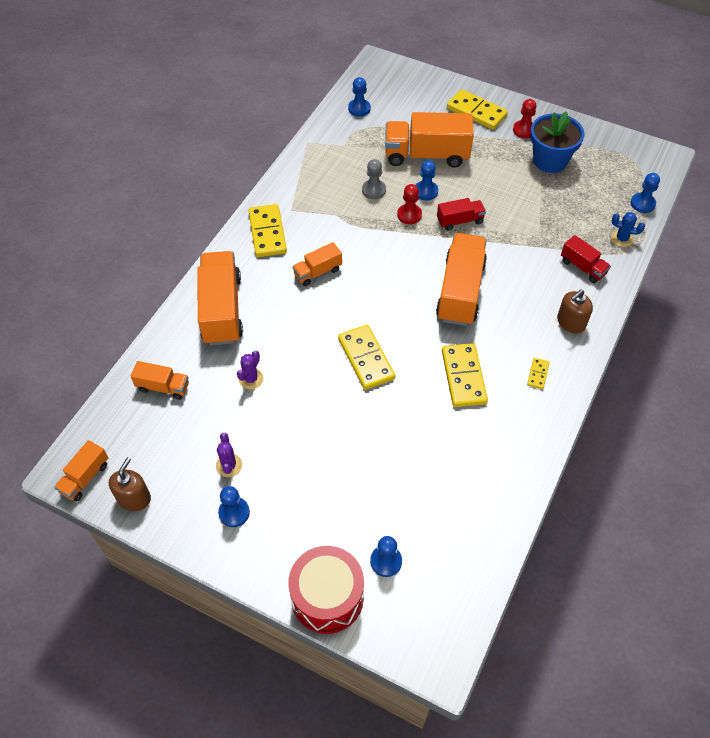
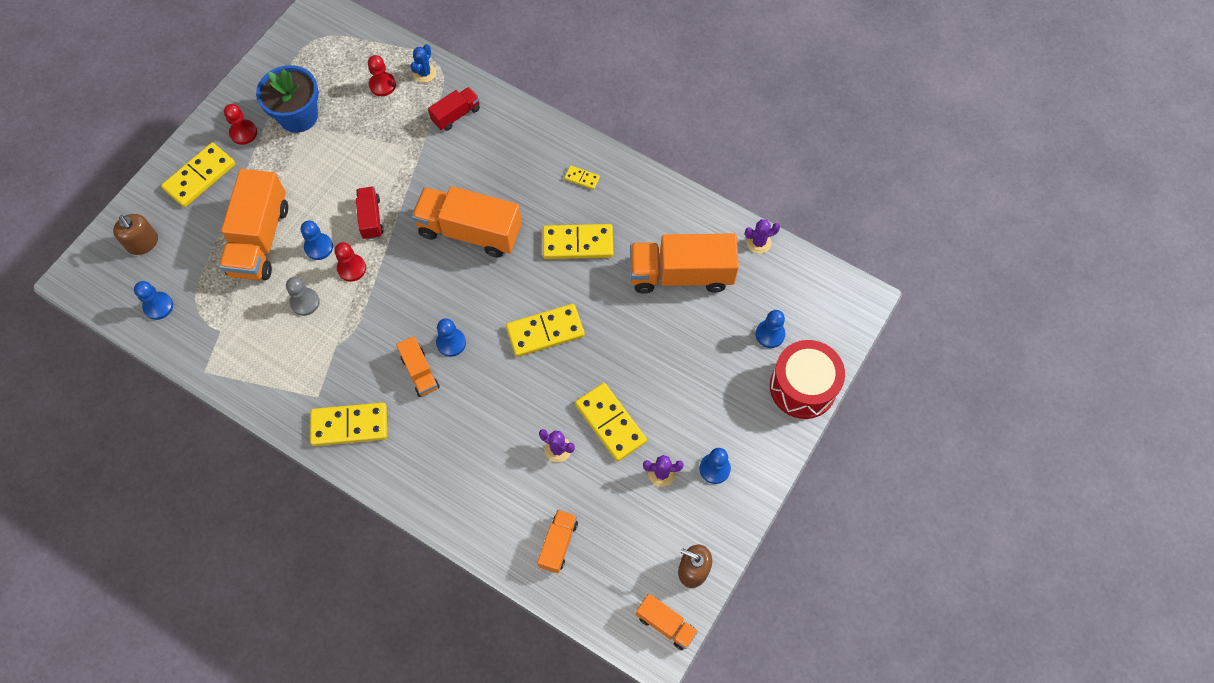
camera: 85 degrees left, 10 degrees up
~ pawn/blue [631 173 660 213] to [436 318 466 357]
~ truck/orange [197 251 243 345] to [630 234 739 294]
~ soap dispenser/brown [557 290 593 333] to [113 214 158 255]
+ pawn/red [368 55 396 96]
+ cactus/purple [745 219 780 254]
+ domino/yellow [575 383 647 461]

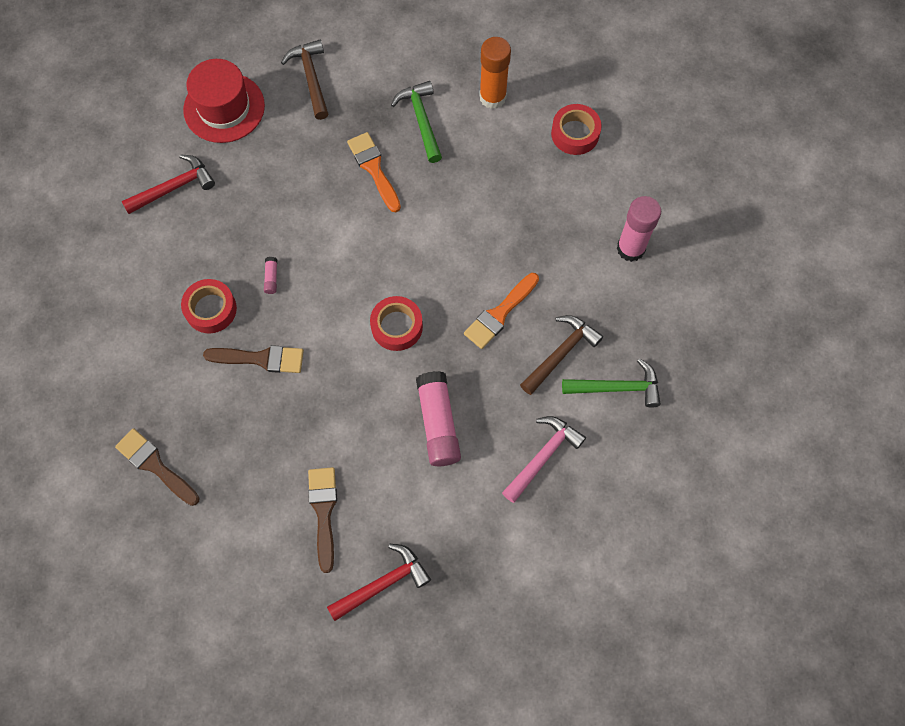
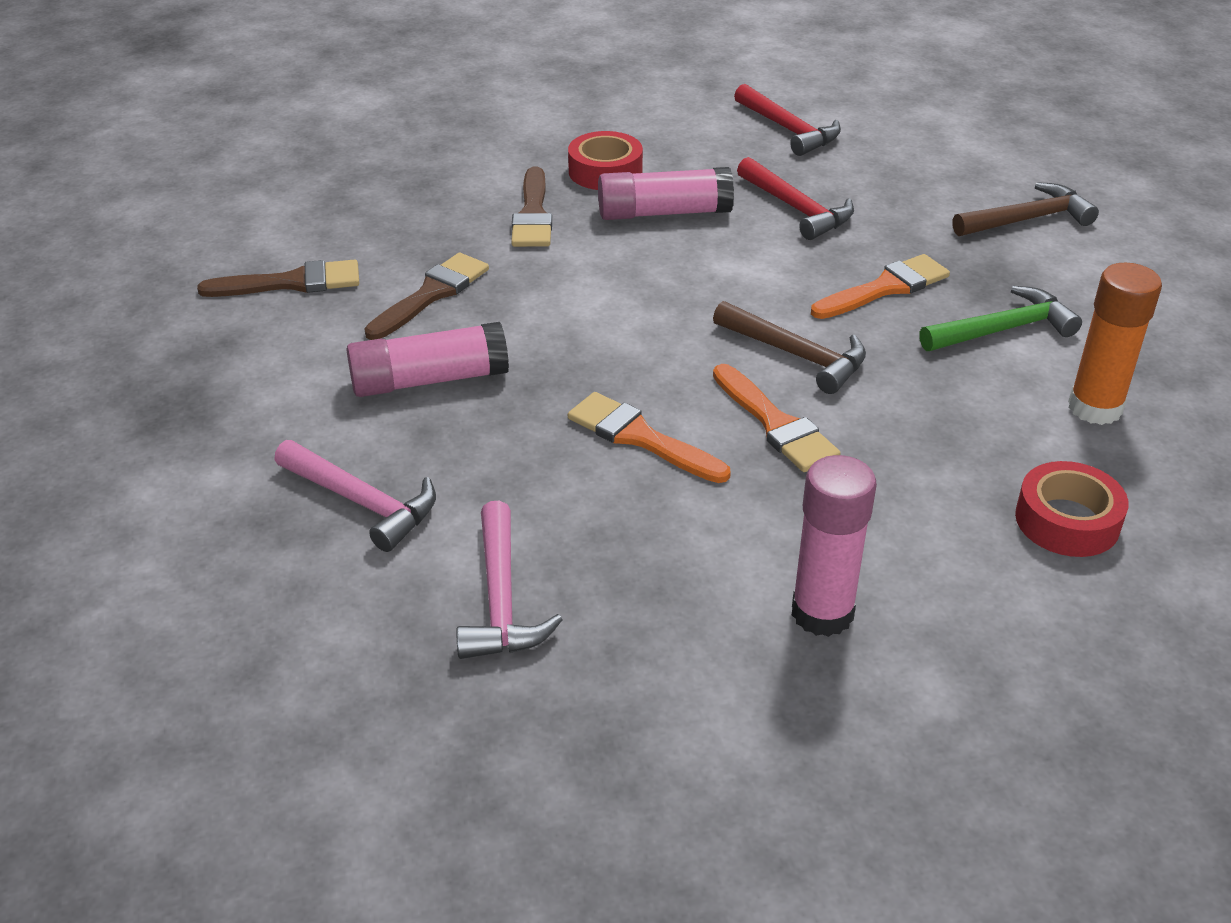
camera: 85 degrees right, 30 degrees down
- hat/red [183 59 265 143]
~ glue stick/pink [264 257 277 294] = [598 167 734 220] x2.39
- tape/red [370 296 423 351]
~ hammer/brown [520 315 603 395] to [713 301 866 394]
~ hammer/green [562 359 661 408] to hammer/pink [456 501 562 659]
~ brush/brown [115 428 200 506] to [364 253 489 340]
~ hammer/red [327 544 431 621] to [737 157 854 240]
+ brush/orange [713 364 841 472]

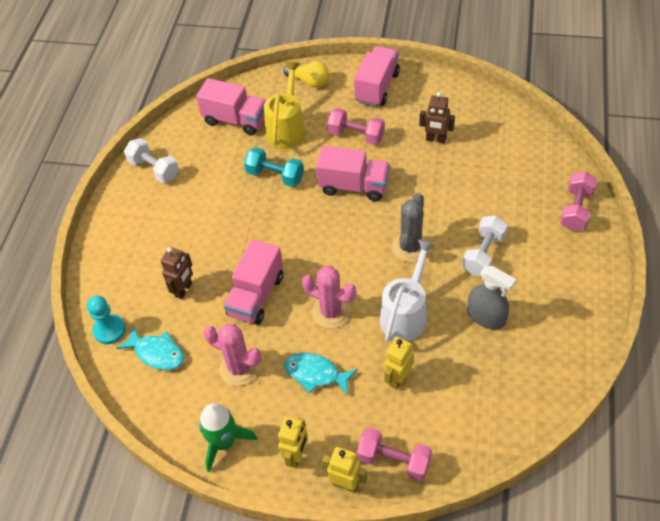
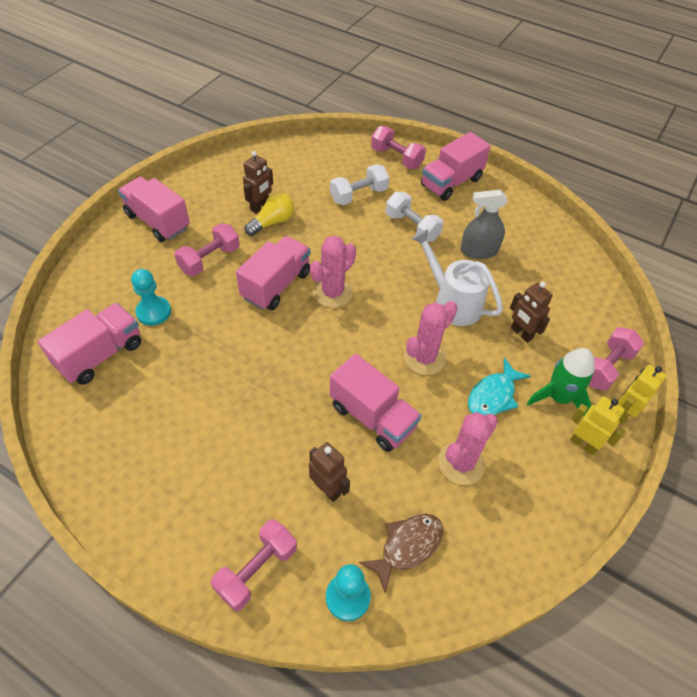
camera: 75 degrees left, 0 degrees up
~ light bulb/yellow [283 61 329 88] to [244 192 294 236]
~ watering can/yellow [264 62 306 149] to pawn/turquoise [131 269 171 326]
~ dumbbell/white [124 138 179 183] to [330 164 389 205]
- dumbbell/turquoise [244 147 304 187]
- cactus/grey [392 193 429 262]
~ spray bottle/grey [467 266 516 329] = [461 190 508 259] 150 degrees counterclockwise
~ fish/turquoise [116 326 184 370] to fish/brown [359 513 443 594]
~ robot/yellow [384 337 414 390] to robot/brown [510 282 553 343]
~ rocket/green [199 403 257 472] to [527 348 595 416]
+ truck/pink [421 132 491 201]
+ cactus/pink [310 236 356 308]
+ dumbbell/pink [210 519 297 611]

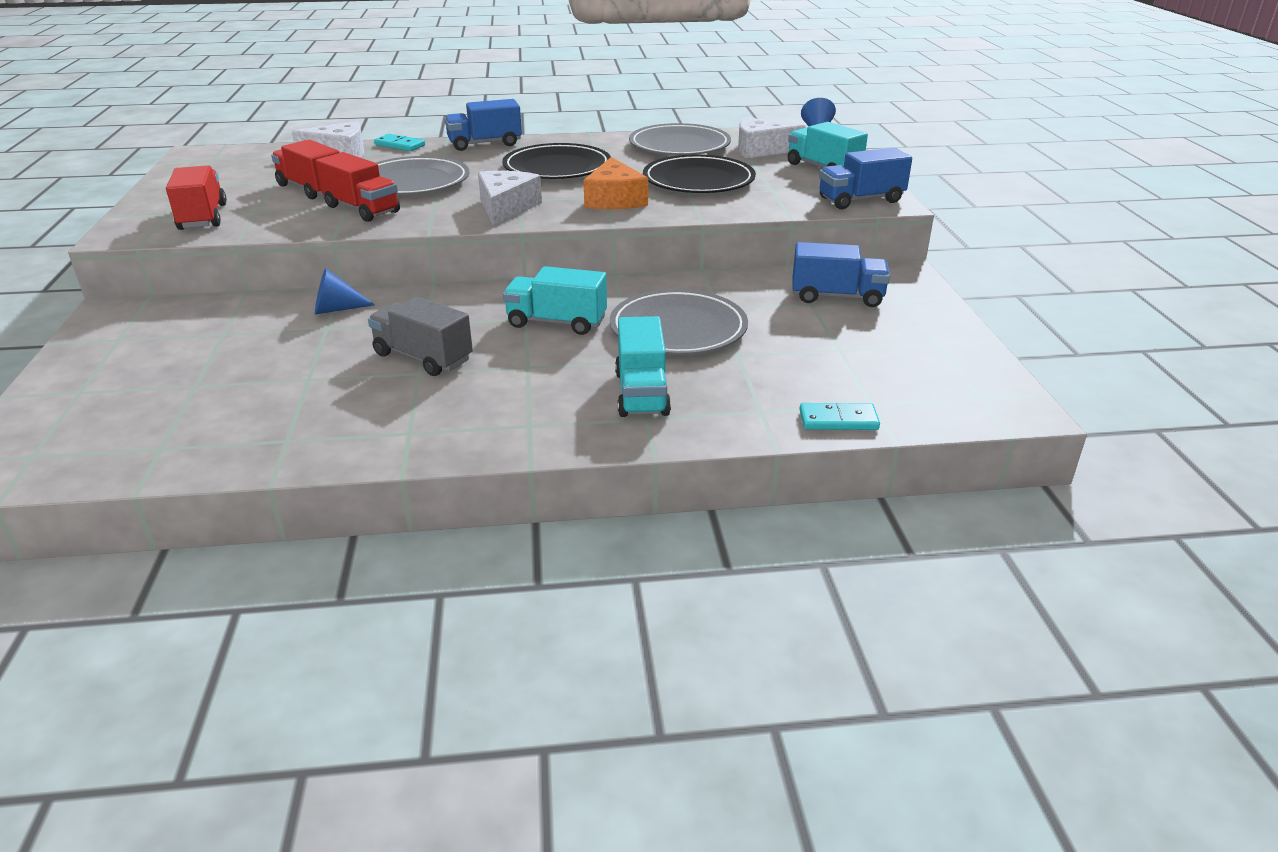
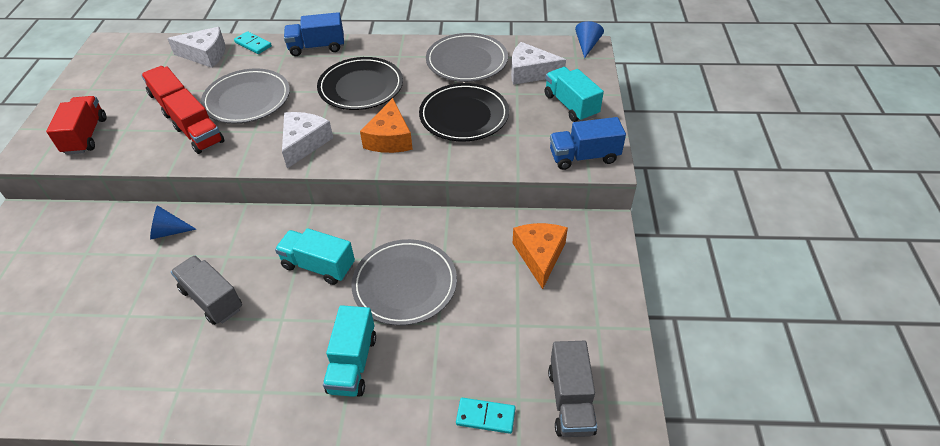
camera: 10 degrees right, 15 degrees up
~ truck/blue [792 242 890 307] to cheese/orange [513 223 568 289]
+ truck/grey [548 341 597 437]

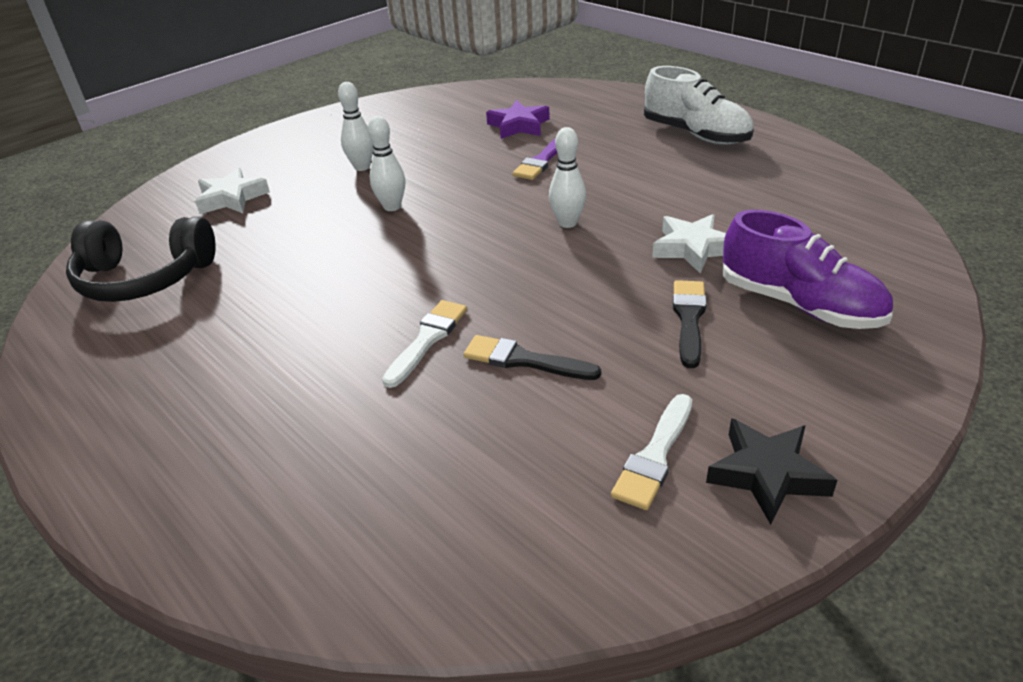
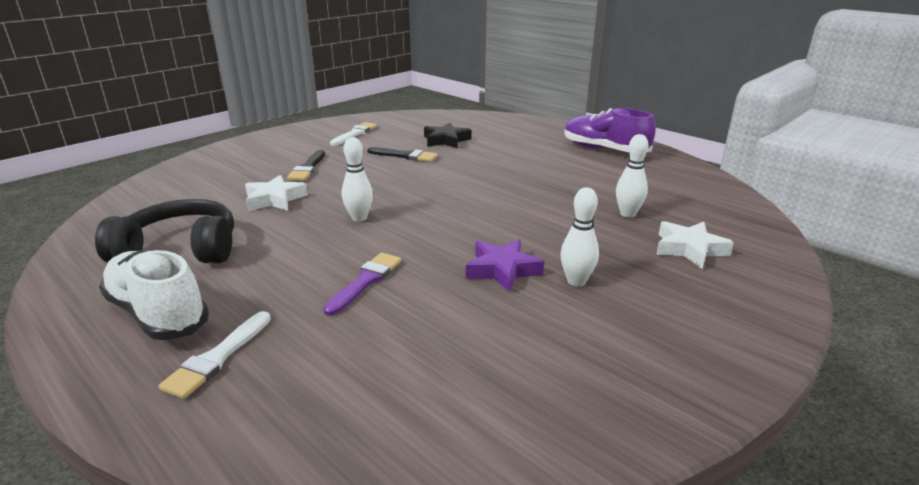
camera: 175 degrees right, 10 degrees down
~ star/purple [486 100 550 139] to [466 239 544 293]
~ bowling pin/white [368 116 405 211] to [616 134 648 217]
~ shoe/purple [723 210 893 329] to [564 108 656 152]
~ headphones/black [66 216 216 302] to [95 199 234 263]
~ brush/white [382 300 467 388] to [158 311 271 399]
~ star/black [706 418 837 525] to [424 123 472 148]

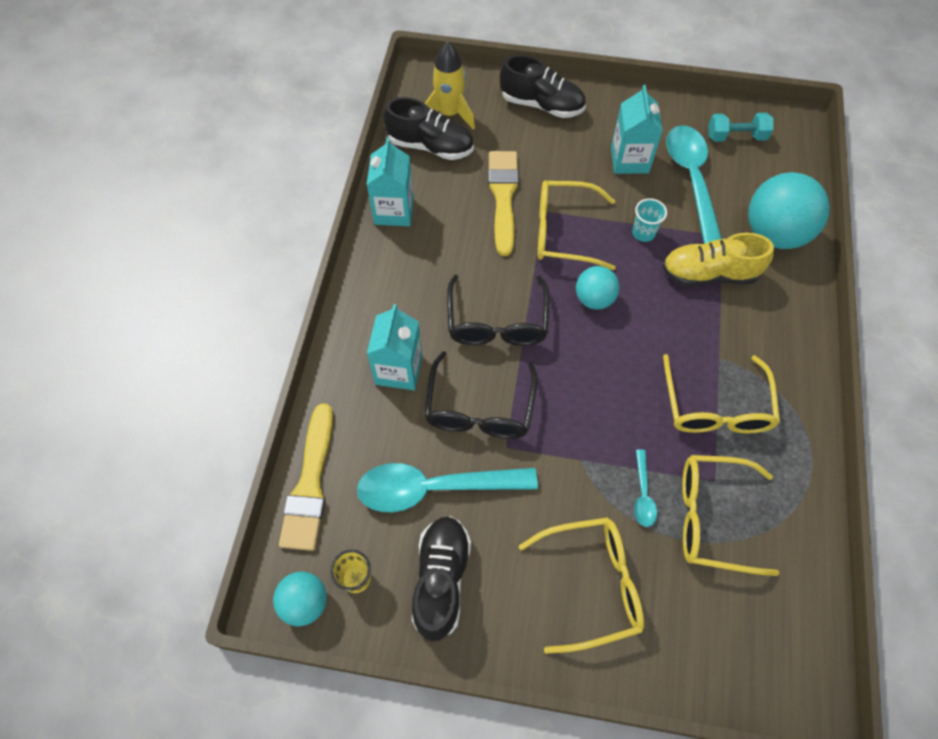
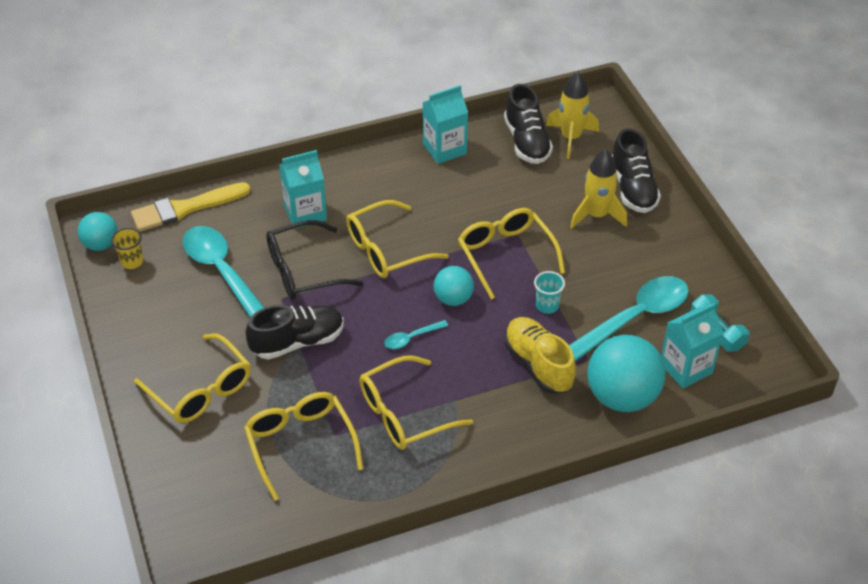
camera: 60 degrees right, 15 degrees down
~ carton/turquoise [611 85 663 174] to [661 303 723 389]
- brush/yellow [488 151 519 256]
~ glasses/black [447 275 549 346] to glasses/yellow [346 200 449 278]
~ spoon/turquoise [634 450 657 527] to [384 320 448 349]
~ shoe/black [412 516 471 642] to [246 305 344 360]
+ rocket/yellow [570 149 627 229]

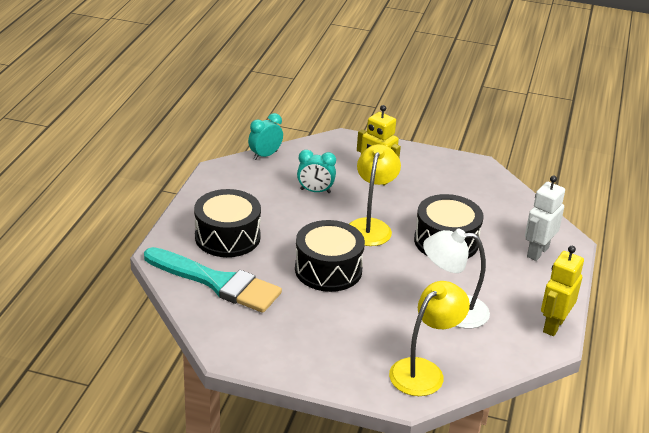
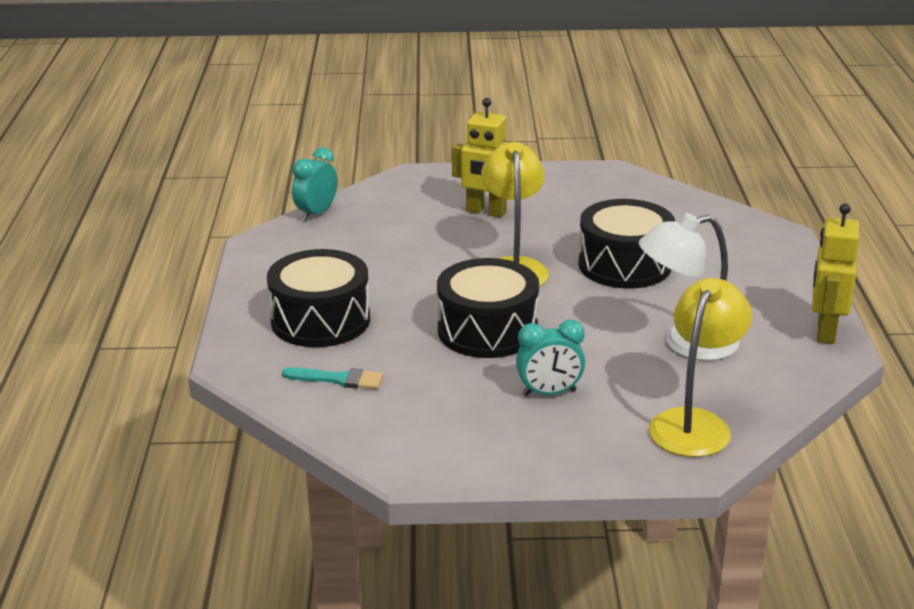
camera: 15 degrees left, 5 degrees down
~ clock/turquoise [297 150 336 193] to [516 320 585 396]
- robot/white [525 176 565 261]
~ brush/turquoise [144 247 282 313] = [282 367 383 389] x0.44

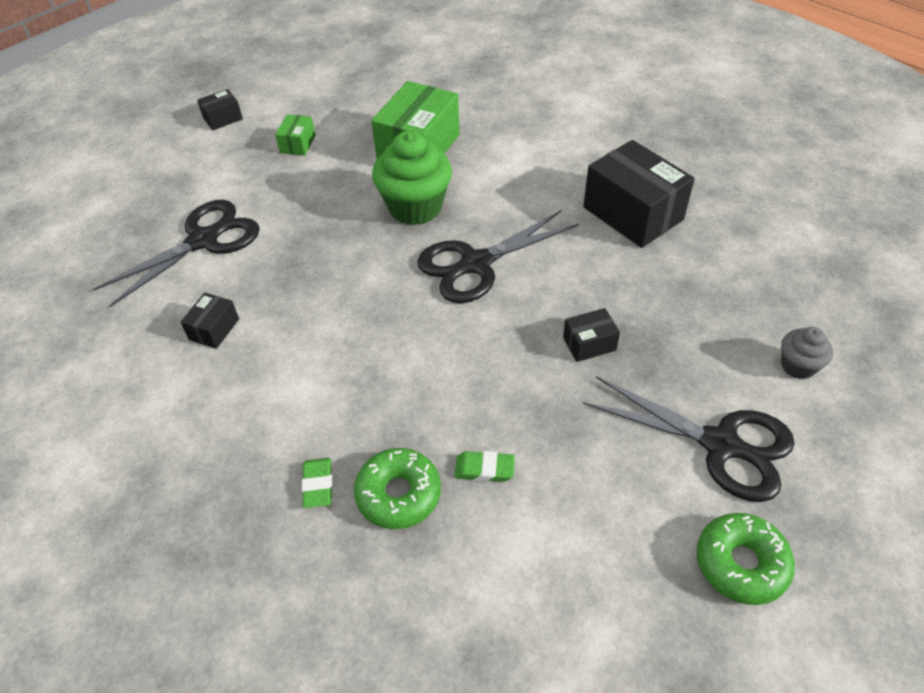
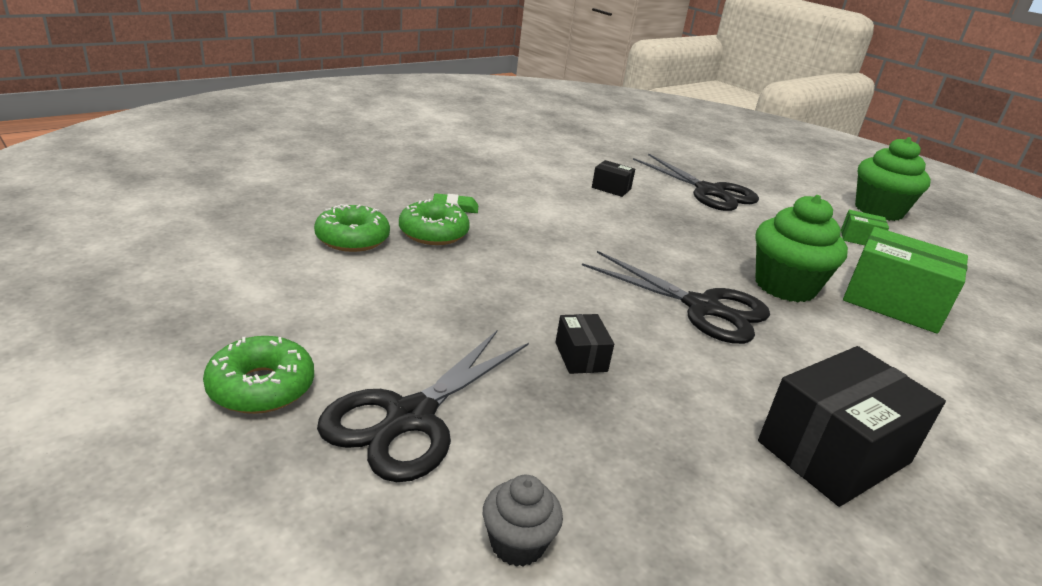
camera: 90 degrees right, 20 degrees down
~ box/black [197 89 243 130] to cupcake/green [855 137 931 221]
~ scissors/black [417 210 579 303] = [582 251 770 344] 150 degrees clockwise
- eraser/green [454 451 515 482]
+ donut/green [314 204 390 252]

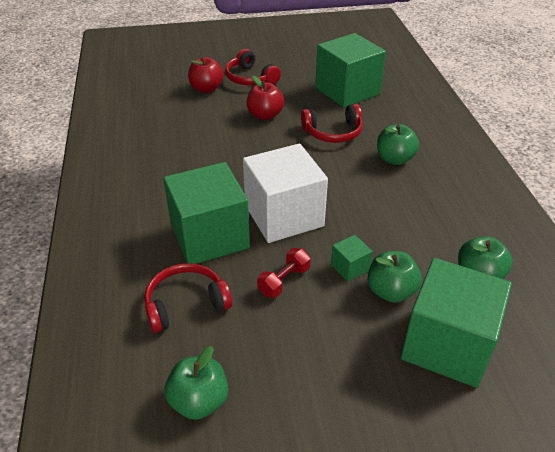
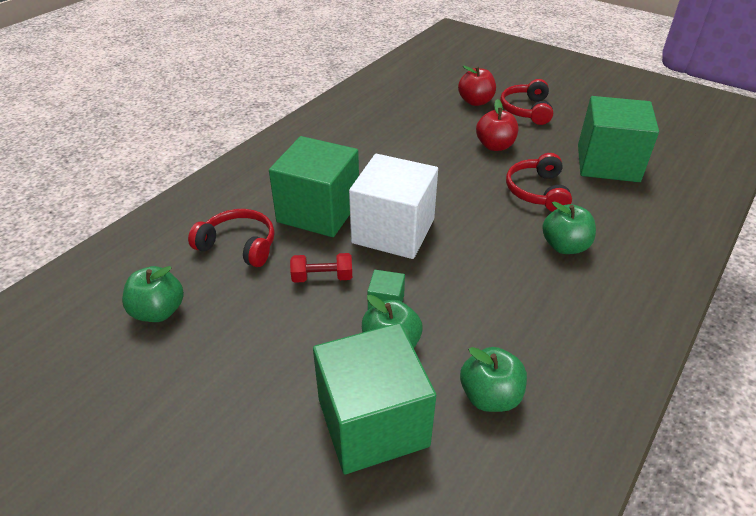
camera: 45 degrees right, 0 degrees up
~ headphones/red [301 104 363 143] = [506 153 572 212] 60 degrees clockwise

